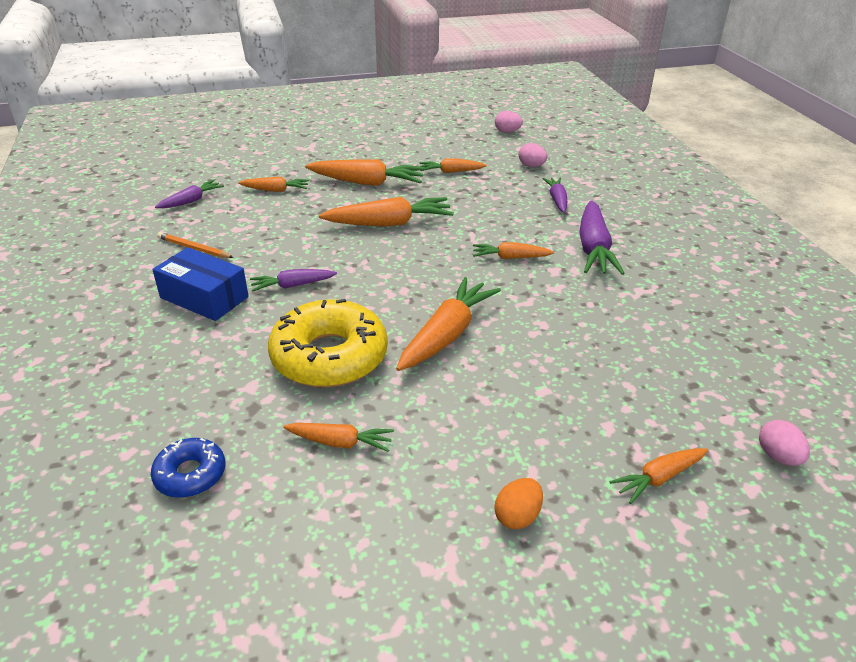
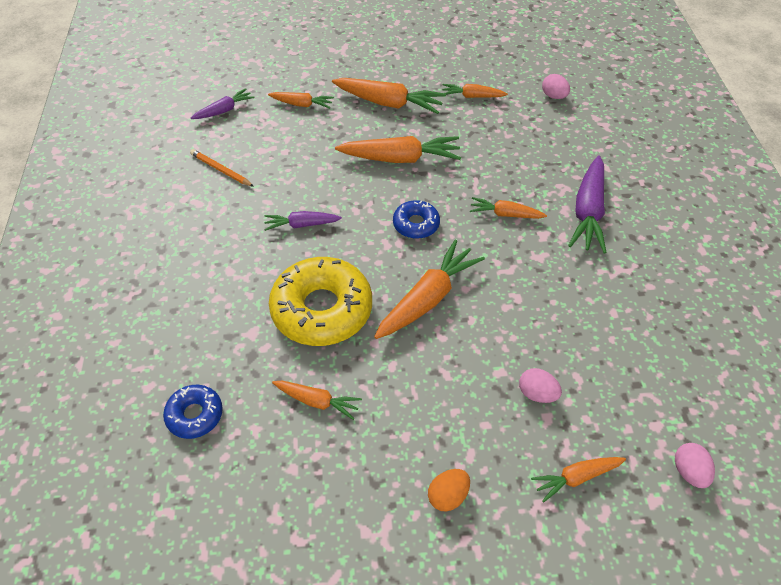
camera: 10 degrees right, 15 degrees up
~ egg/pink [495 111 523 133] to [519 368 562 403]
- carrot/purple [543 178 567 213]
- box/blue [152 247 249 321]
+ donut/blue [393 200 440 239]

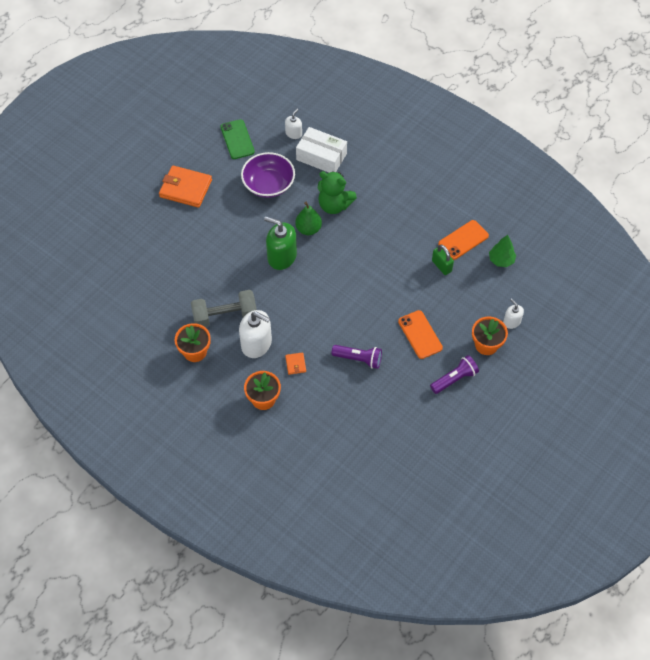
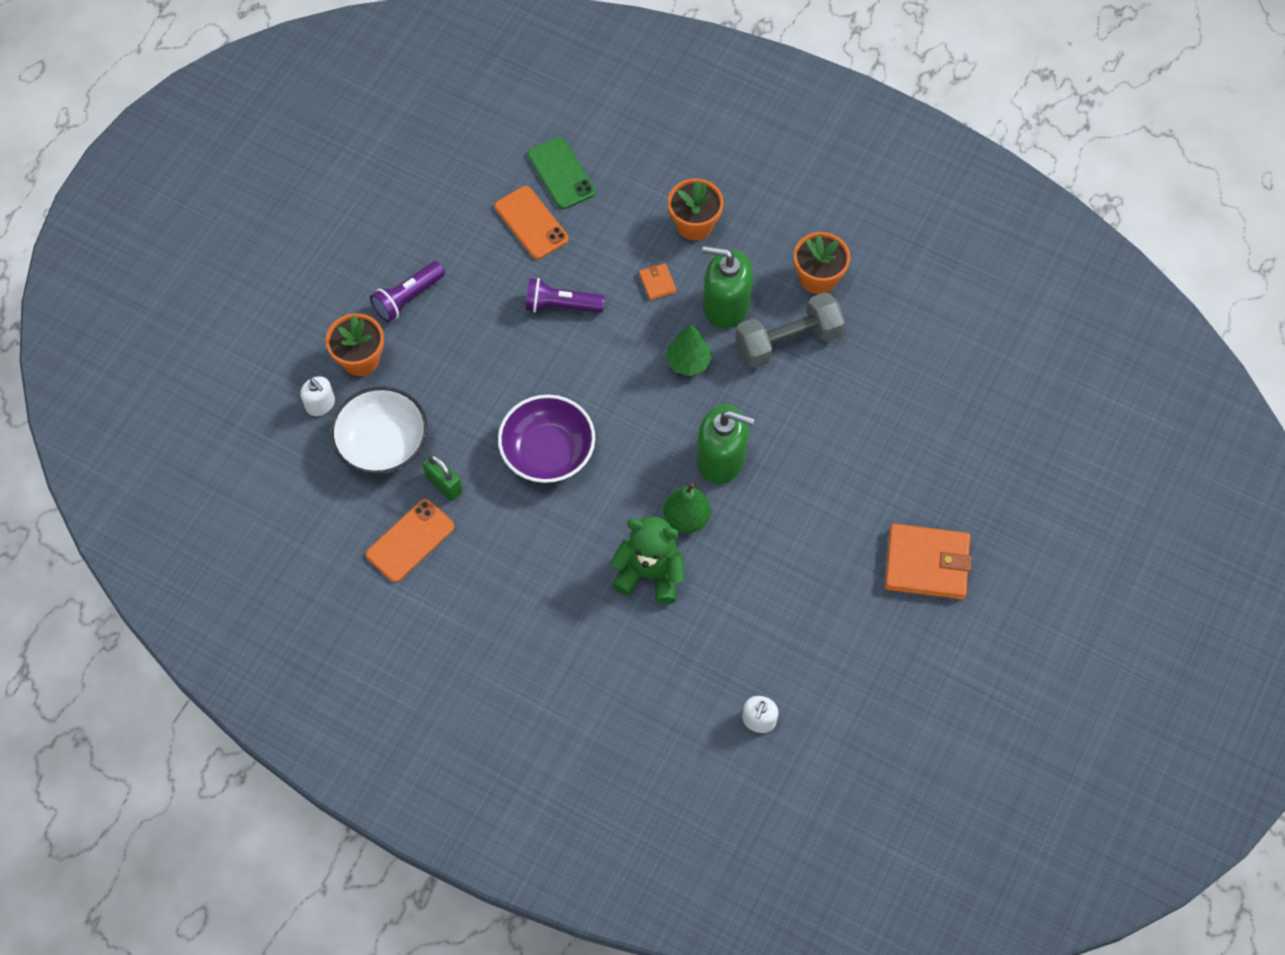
camera: 170 degrees right, 5 degrees up
~ phone/green [220 119 255 159] to [527 137 596 209]
- box/white [296 127 347 173]
~ bowl/purple [241 152 295 198] to [498 395 595 483]
~ tree/green [489 235 516 267] to [666 324 712 376]
~ soap dispenser/white [239 310 272 358] to soap dispenser/green [702 246 753 328]
~ phone/orange [398 310 443 359] to [495 186 569 259]
+ bowl/white [330 386 428 474]

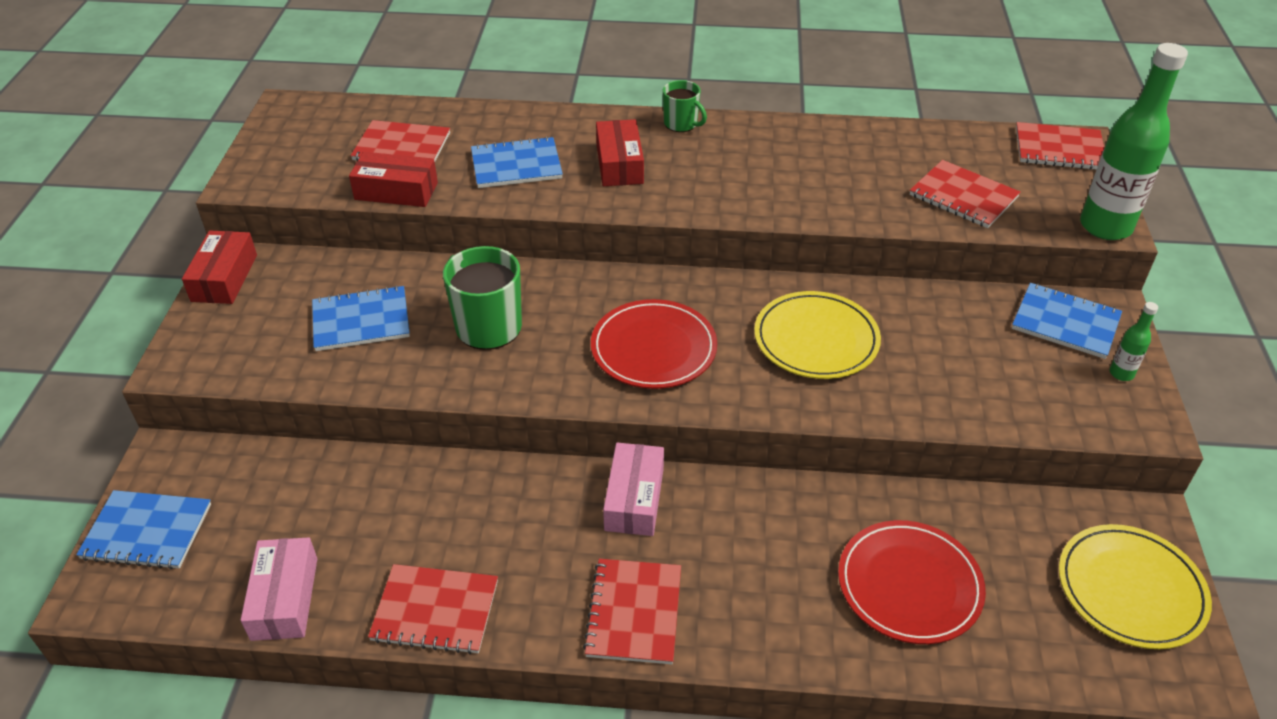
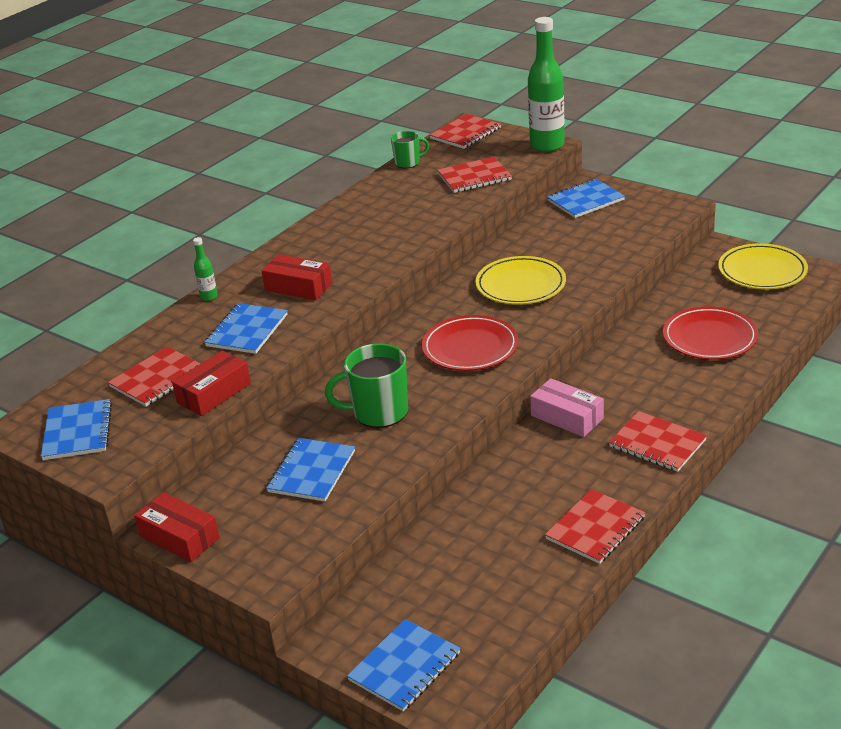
camera: 55 degrees left, 10 degrees down
~ mug/green [663 80 707 132] to [391 131 429 168]
~ bottle/green [1110 302 1158 381] to [193 237 218 301]
- box/pink [241 538 317 641]
+ notebook/blue [41 399 112 460]

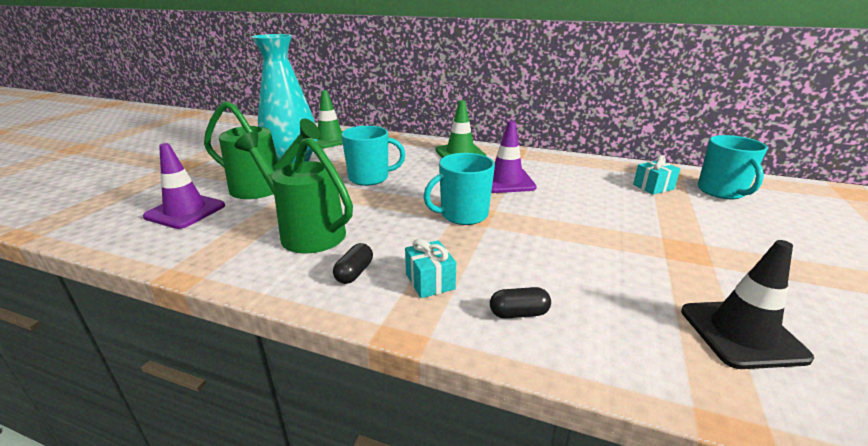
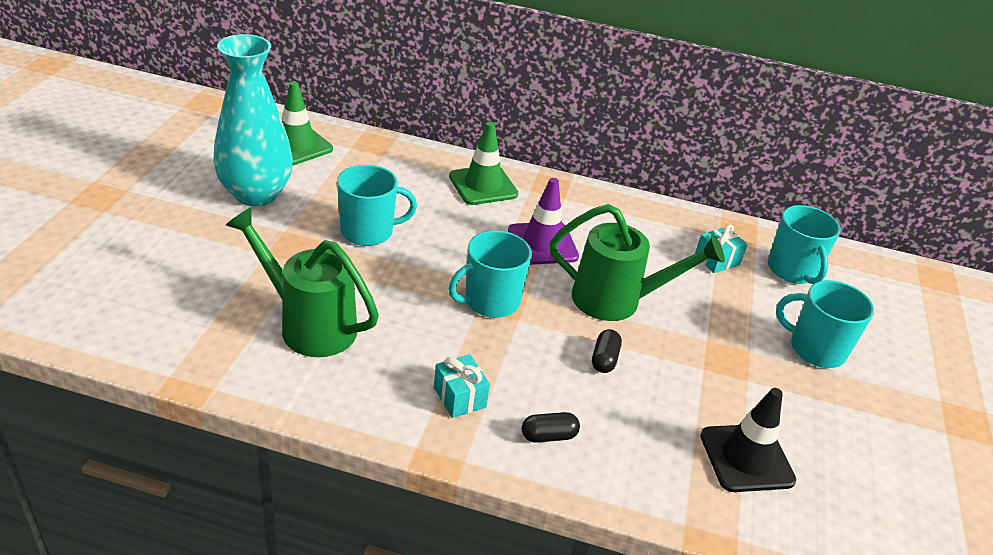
camera: 10 degrees left, 10 degrees up
~ watering can/green [204 101 320 199] to [550 204 725 321]
- traffic cone/purple [143 143 225 229]
~ capsule/black [333 243 373 284] to [592 329 622 373]
+ mug/turquoise [776 280 874 368]

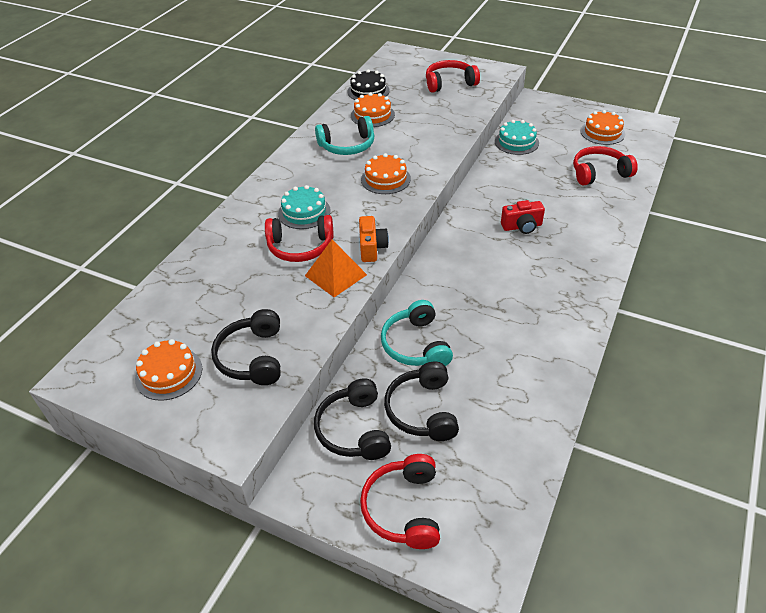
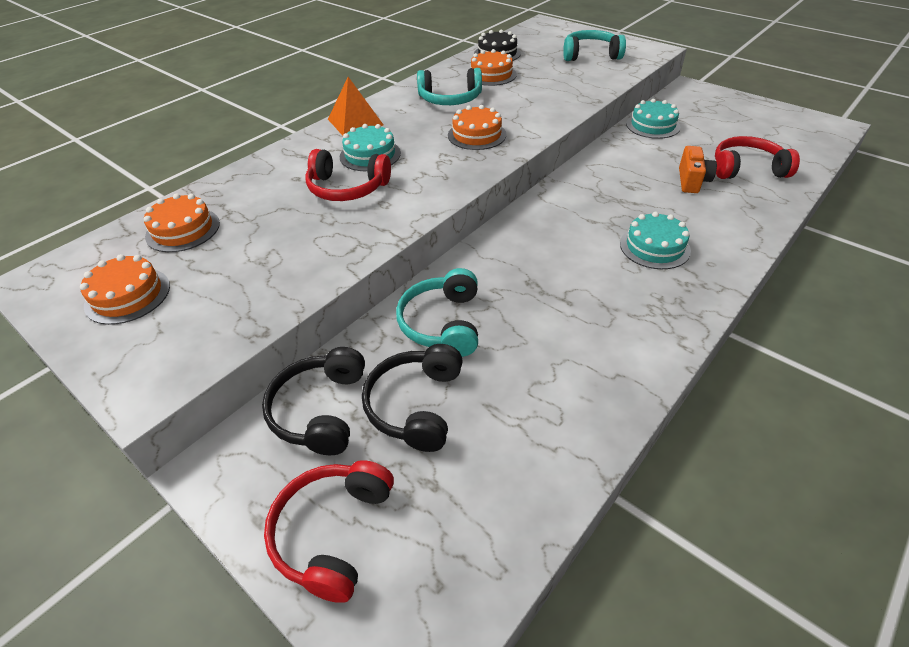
camera: 15 degrees right, 0 degrees up
~ headphones/red [426 60 480 93] to headphones/turquoise [563 30 626 61]
~ cake/orange [580 110 625 145] to [144 194 220 252]
- camera/red [501 200 545 234]
~ camera/orange [359 216 389 262] to [679 146 717 193]
~ pyramid/orange [305 240 367 297] to [328 77 383 136]
- headphones/black [211 309 281 385]
+ cake/turquoise [620 212 691 269]

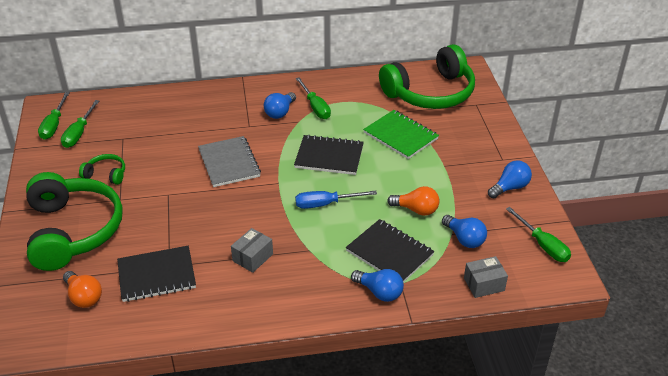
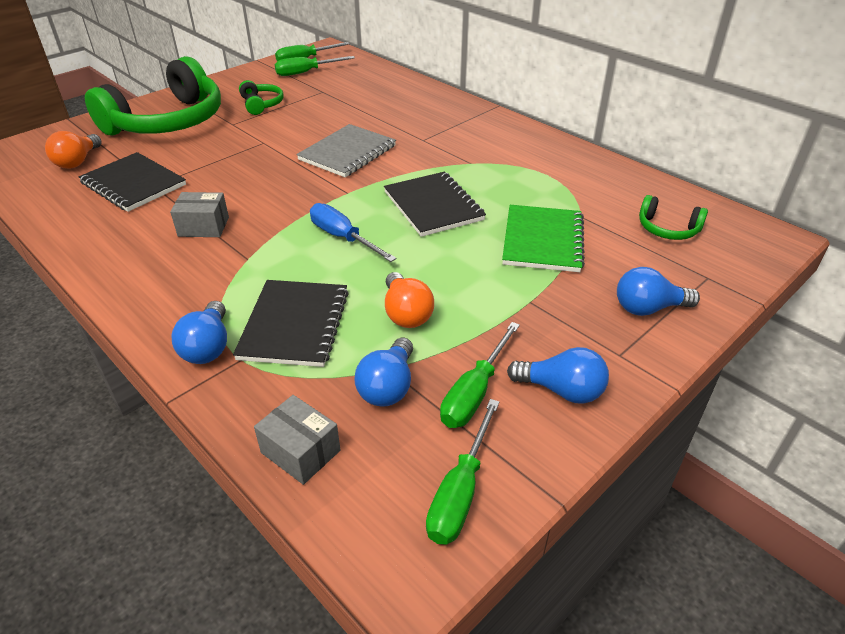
camera: 55 degrees right, 0 degrees up
~ headphones/green [379 44 475 109] = [639 195 708 240] x0.42
~ screwdriver/green [296 77 331 119] to [440 322 520 428]
~ light bulb/blue [264 92 296 119] to [617 267 700 316]

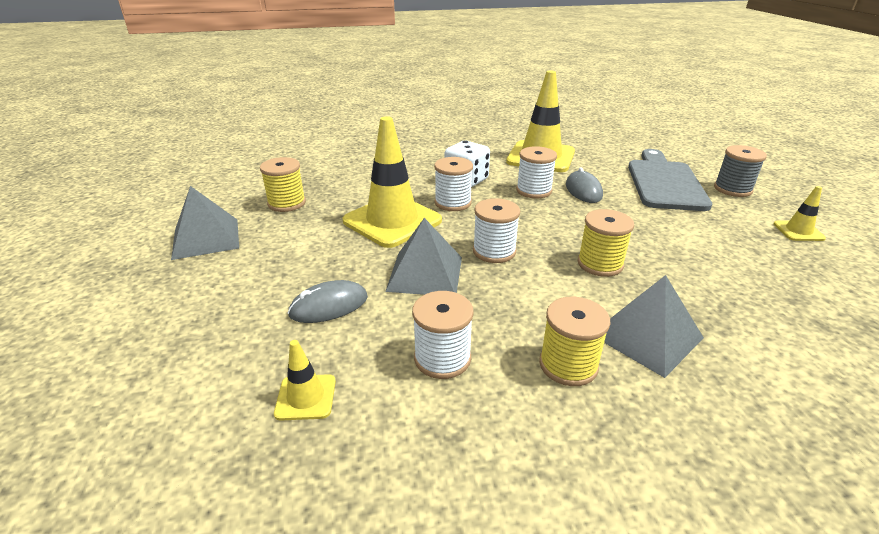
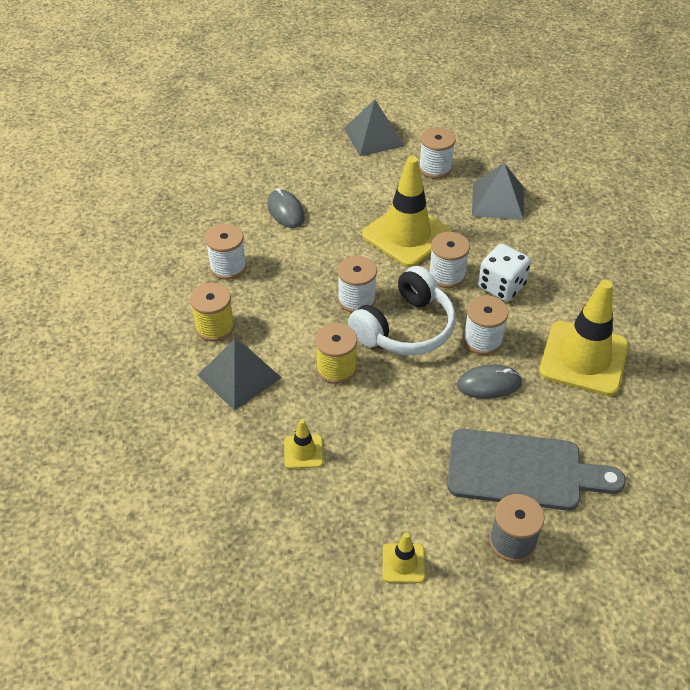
camera: 90 degrees right, 15 degrees up
~ spool/yellow [260 157 306 212] to spool/white [419 127 456 179]
~ pyramid/grey [385 218 462 295] to [472 163 524 220]
~ traffic cone/yellow [274 340 336 421] to [284 419 323 469]
+ headphones/white [348 266 456 355]

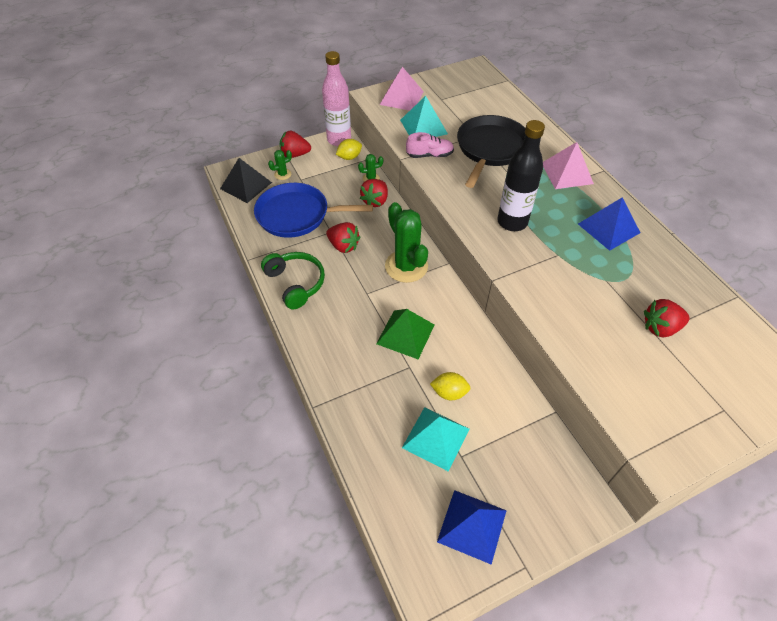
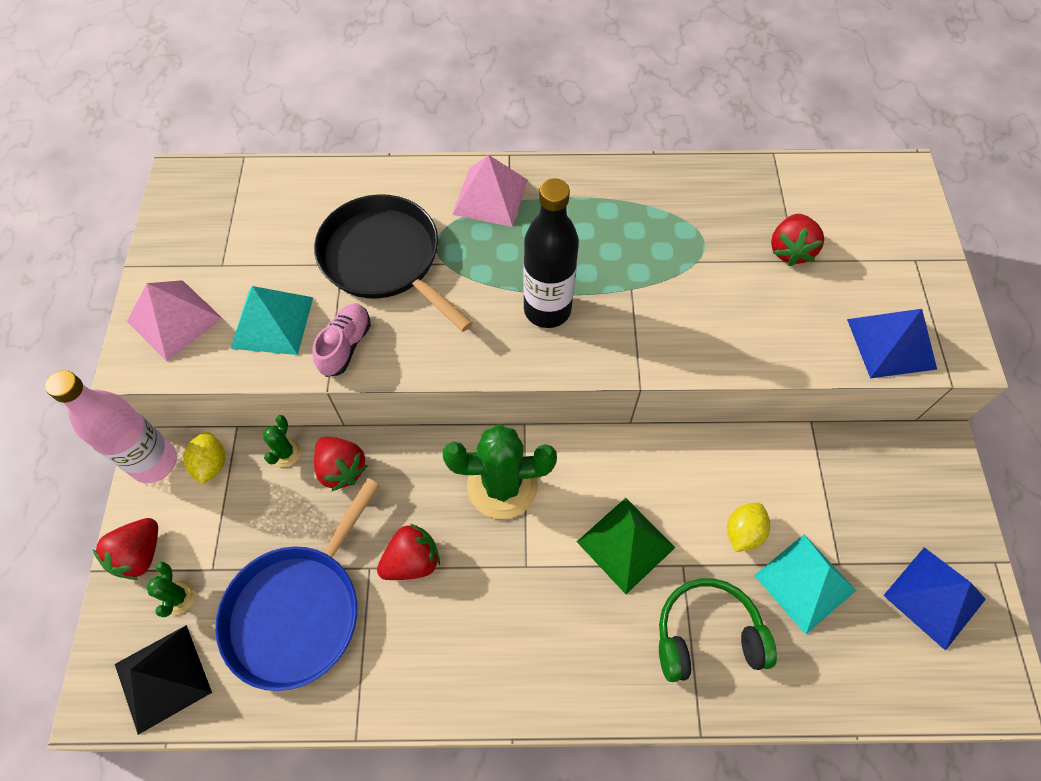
camera: 65 degrees left, 10 degrees up
~ pyramid/blue [578 197 640 251] to [847 309 937 378]
~ headphones/green [261 252 325 309] to [659 578 777 682]

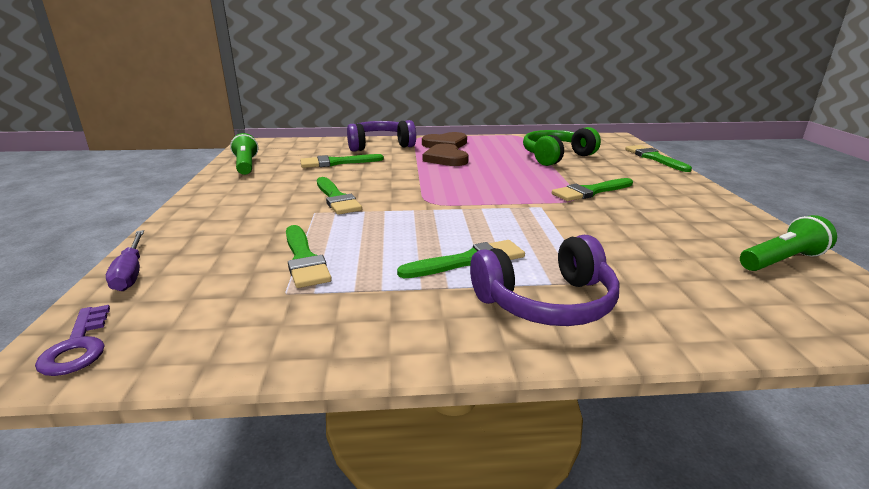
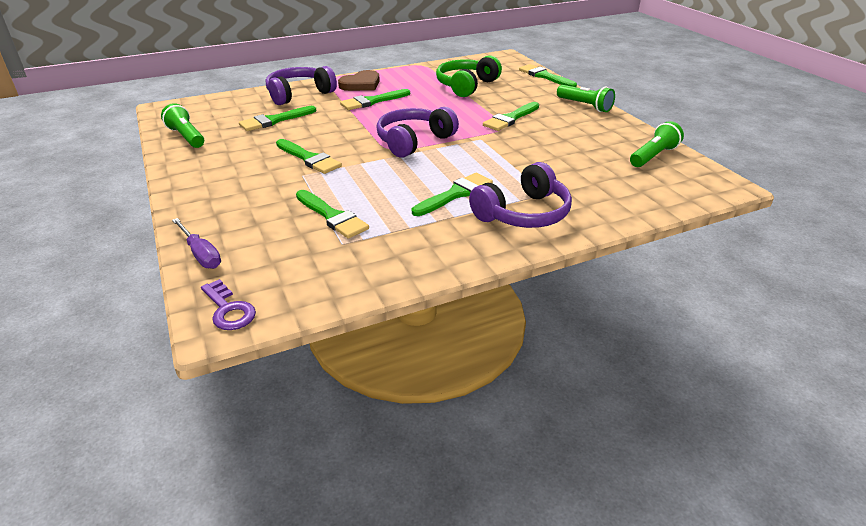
camera: 20 degrees left, 10 degrees up
~ heart/brown [423 144 469 166] to brush/green [340 89 410 110]
+ flashlight/green [557 85 615 112]
+ headphones/purple [376 107 459 158]

